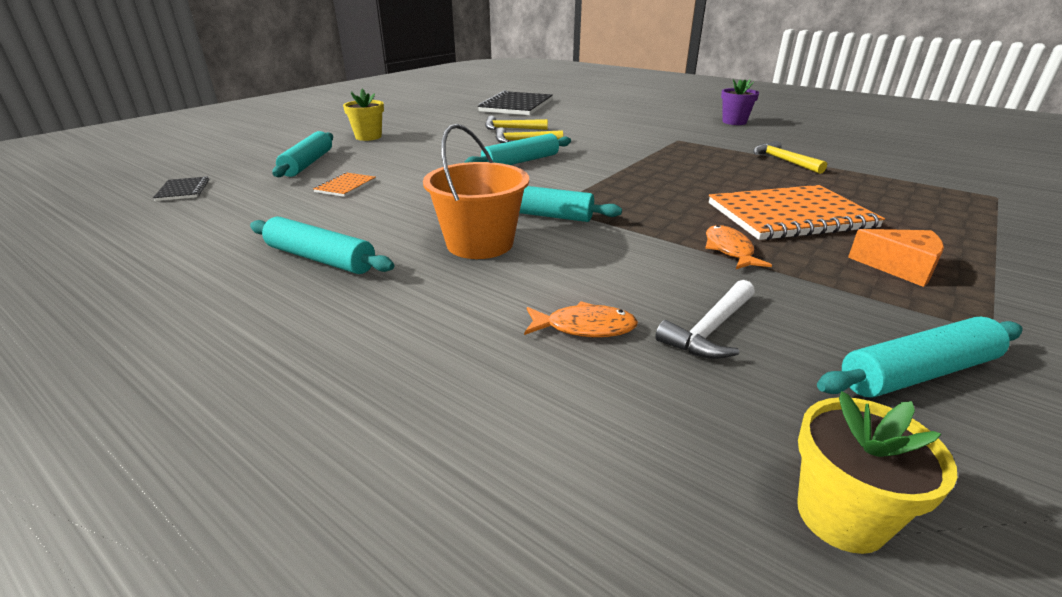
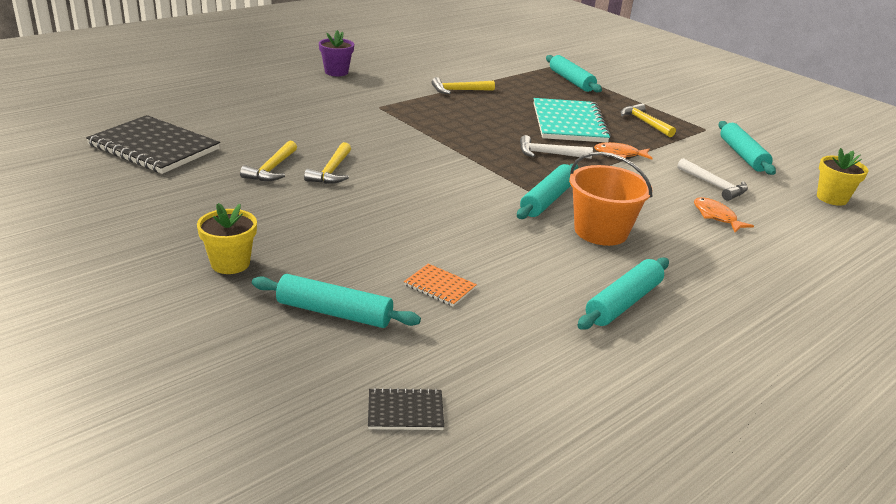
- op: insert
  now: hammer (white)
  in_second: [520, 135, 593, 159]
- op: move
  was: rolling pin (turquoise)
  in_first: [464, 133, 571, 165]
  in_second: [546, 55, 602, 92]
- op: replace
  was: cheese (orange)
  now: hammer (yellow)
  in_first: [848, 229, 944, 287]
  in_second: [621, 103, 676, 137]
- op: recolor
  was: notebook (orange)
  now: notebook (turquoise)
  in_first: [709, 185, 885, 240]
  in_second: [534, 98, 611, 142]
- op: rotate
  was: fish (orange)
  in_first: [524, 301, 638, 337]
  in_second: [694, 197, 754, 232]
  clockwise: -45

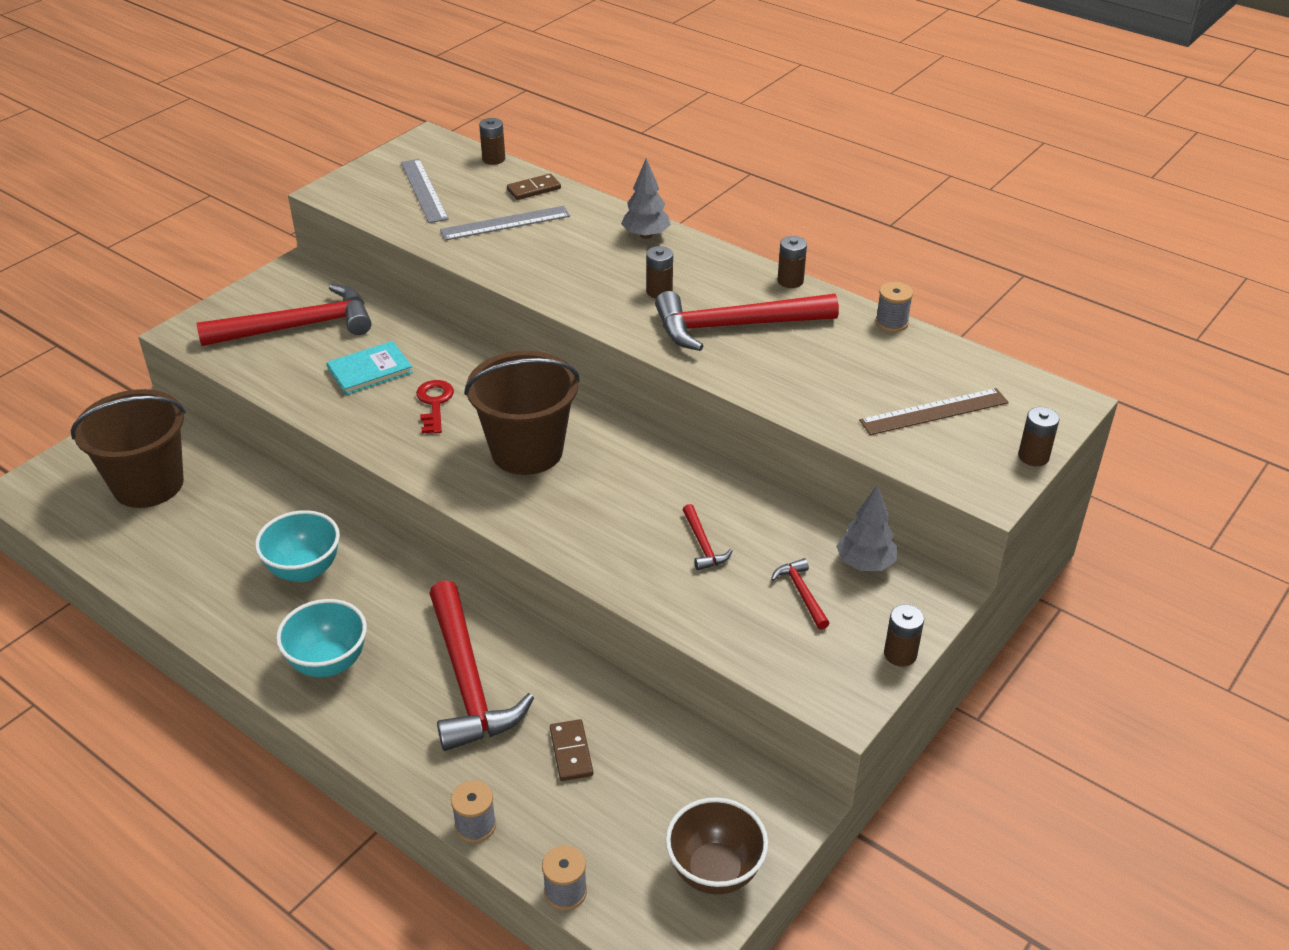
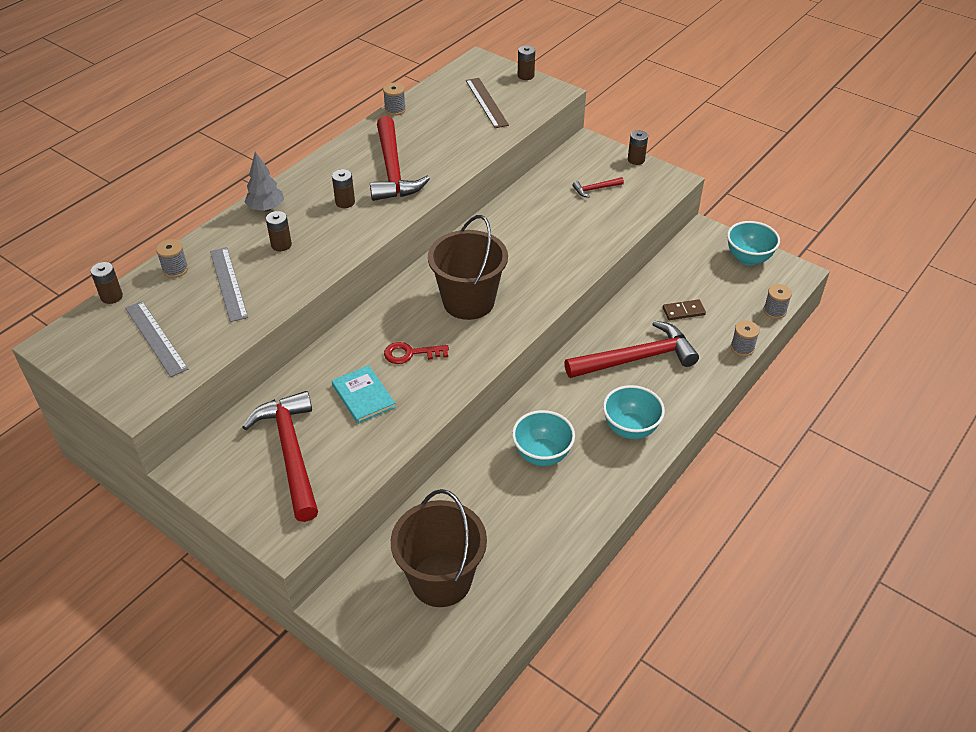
- op: delete
  was: hammer (red)
  in_first: [683, 504, 733, 570]
- op: delete
  was: tree (grey)
  in_first: [836, 485, 897, 571]
- op: move
  was: battery (brown)
  in_first: [777, 236, 807, 288]
  in_second: [266, 211, 292, 251]
- op: replace
  was: domino (brown)
  now: spool (grey)
  in_first: [507, 174, 561, 200]
  in_second: [156, 239, 188, 278]
- op: recolor
  was: bowl (brown)
  now: bowl (turquoise)
  in_first: [666, 797, 768, 895]
  in_second: [727, 221, 780, 266]
- op: rotate
  was: ruler (grey)
  in_first: [401, 159, 449, 223]
  in_second: [125, 301, 188, 377]
  clockwise: 75

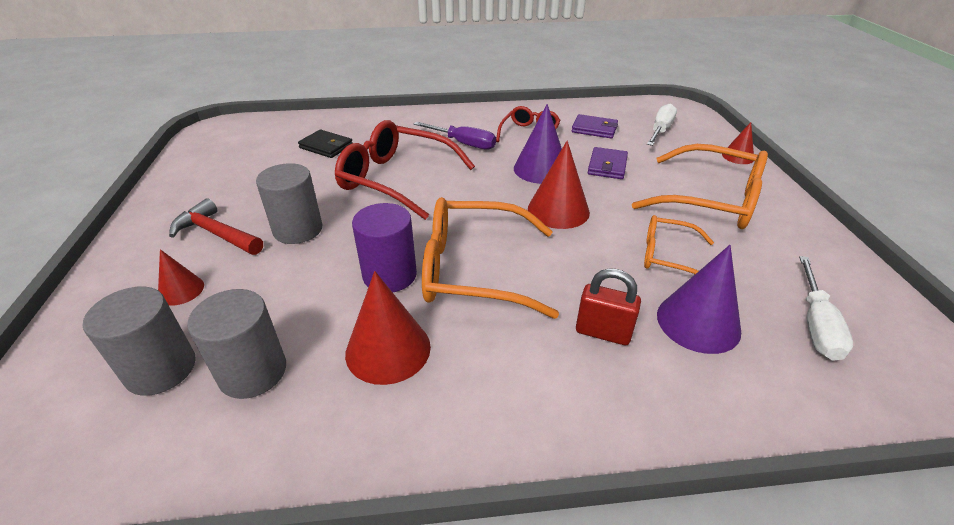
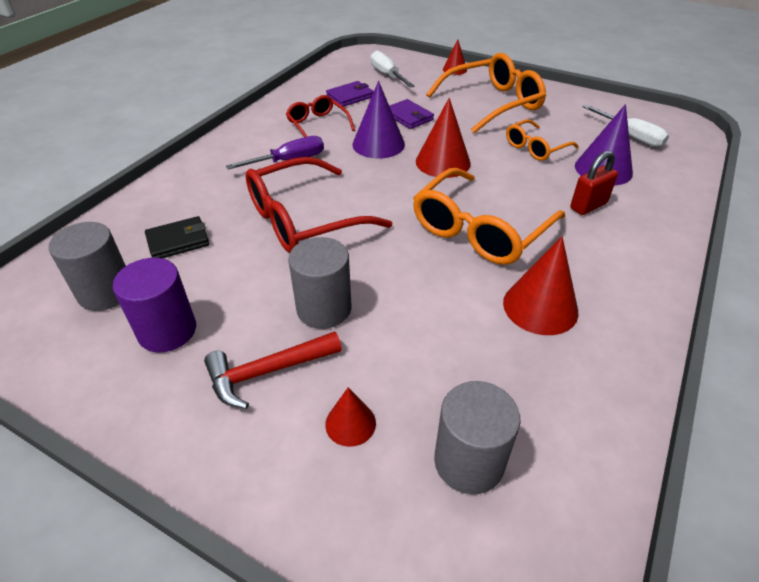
- op: move
  was: cylinder (grey)
  in_first: [187, 289, 286, 399]
  in_second: [48, 222, 126, 311]
- op: move
  was: cylinder (purple)
  in_first: [352, 203, 417, 292]
  in_second: [113, 258, 196, 352]

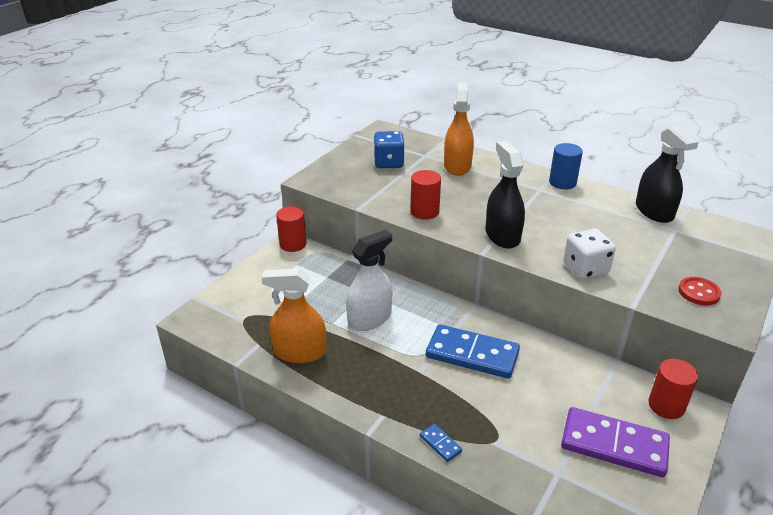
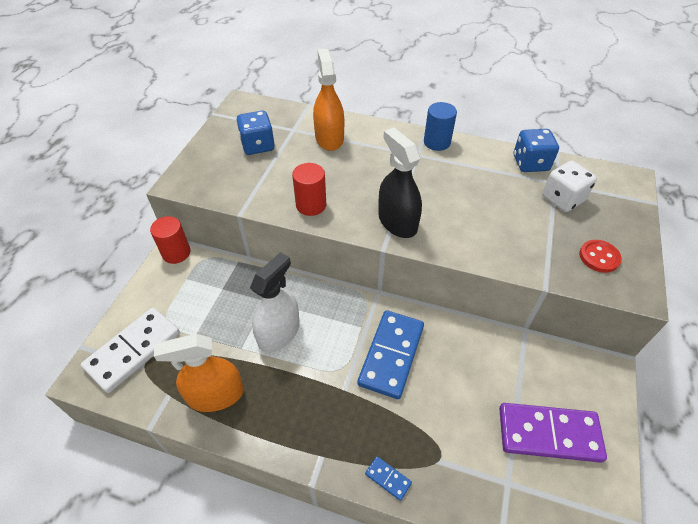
- op: delete
  was: cylinder (red)
  in_first: [648, 359, 698, 419]
- op: insert
  now: domino (white)
  in_second: [81, 307, 180, 393]
- op: move
  was: dice (white)
  in_first: [563, 228, 616, 279]
  in_second: [542, 161, 597, 212]
- op: replace
  was: spray bottle (black)
  now: dice (blue)
  in_first: [636, 125, 699, 223]
  in_second: [514, 129, 559, 172]
- op: rotate
  was: domino (blue)
  in_first: [426, 324, 520, 379]
  in_second: [357, 310, 424, 399]
  clockwise: -75

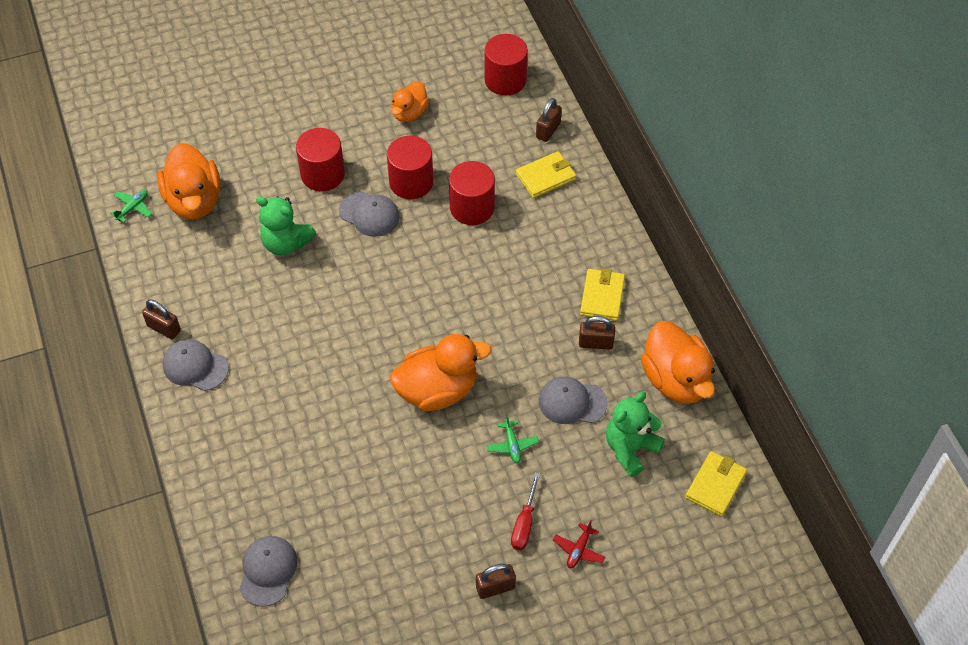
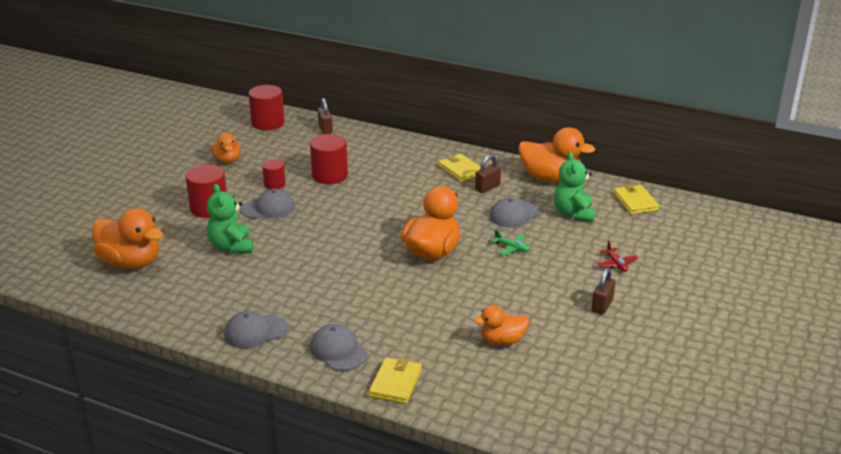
- op: delete
  was: plane (green)
  in_first: [110, 190, 152, 222]
- op: delete
  was: padlock (brown)
  in_first: [142, 300, 181, 339]
- op: delete
  was: screwdriver (red)
  in_first: [511, 472, 540, 550]
- op: insert
  now: duck (orange)
  in_second: [473, 305, 529, 345]
- op: move
  was: cap (grey)
  in_first: [239, 536, 298, 606]
  in_second: [310, 324, 367, 371]
- op: move
  was: wallet (yellow)
  in_first: [516, 151, 576, 198]
  in_second: [369, 357, 422, 404]
- op: rotate
  was: teddy bear (green)
  in_first: [256, 196, 316, 256]
  in_second: [207, 184, 253, 253]
  clockwise: 90
- op: resize
  was: cylinder (red)
  in_first: [387, 136, 433, 199]
  in_second: [262, 160, 286, 189]
  ratio: 0.59

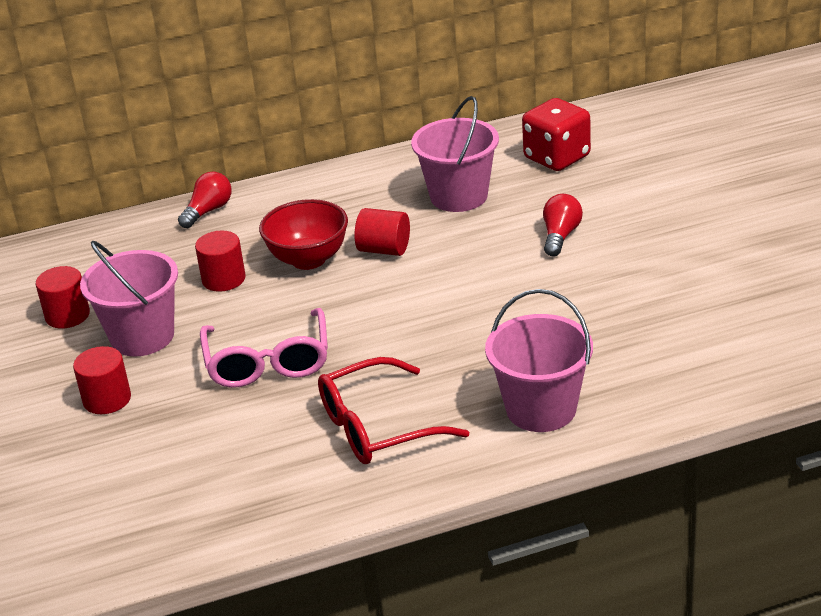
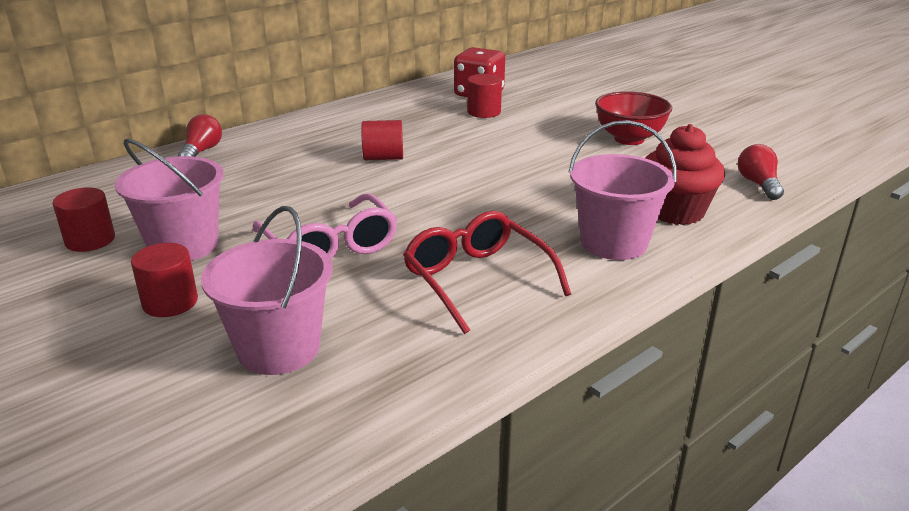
- op: insert
  now: cupcake (red)
  in_second: [645, 124, 725, 225]
- op: move
  was: cylinder (red)
  in_first: [195, 231, 245, 292]
  in_second: [467, 74, 502, 118]
- op: move
  was: bowl (red)
  in_first: [259, 199, 348, 270]
  in_second: [595, 91, 672, 145]
- op: move
  was: bucket (pink)
  in_first: [411, 96, 499, 212]
  in_second: [201, 206, 332, 375]
- op: move
  was: light bulb (red)
  in_first: [543, 194, 583, 257]
  in_second: [738, 144, 784, 200]
- op: rotate
  was: glasses (red)
  in_first: [318, 357, 469, 464]
  in_second: [403, 211, 571, 334]
  clockwise: 105

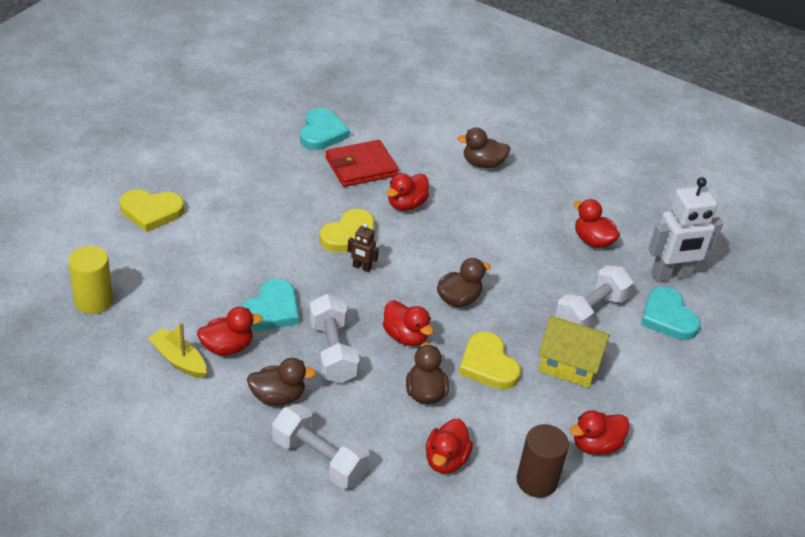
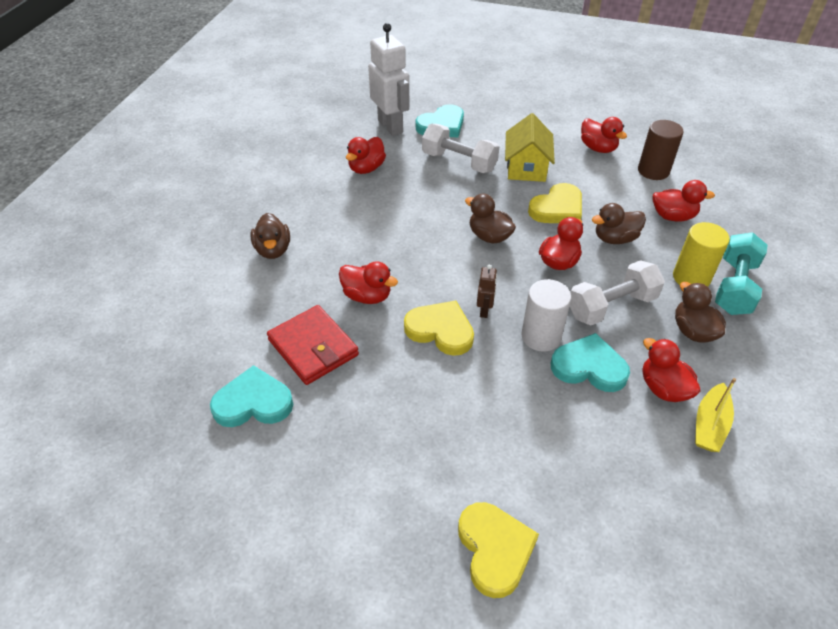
- op: insert
  now: cylinder (white)
  in_second: [521, 279, 571, 352]
- op: move
  was: cylinder (yellow)
  in_first: [68, 246, 113, 314]
  in_second: [673, 222, 730, 287]
- op: recolor
  was: dumbbell (white)
  now: dumbbell (turquoise)
  in_first: [272, 404, 370, 489]
  in_second: [715, 232, 768, 315]

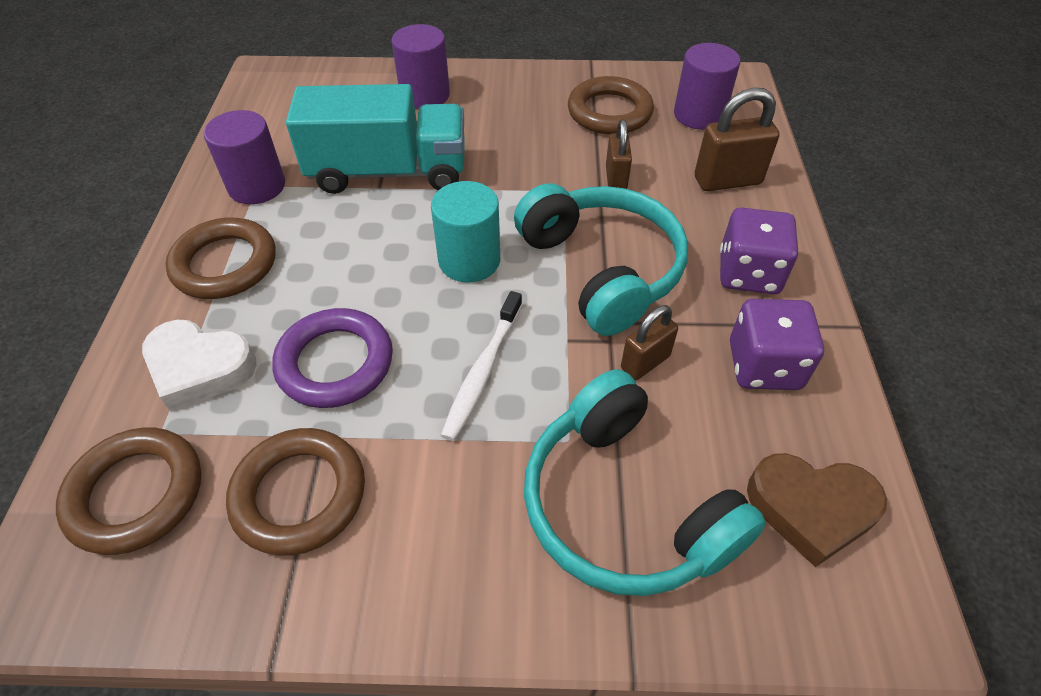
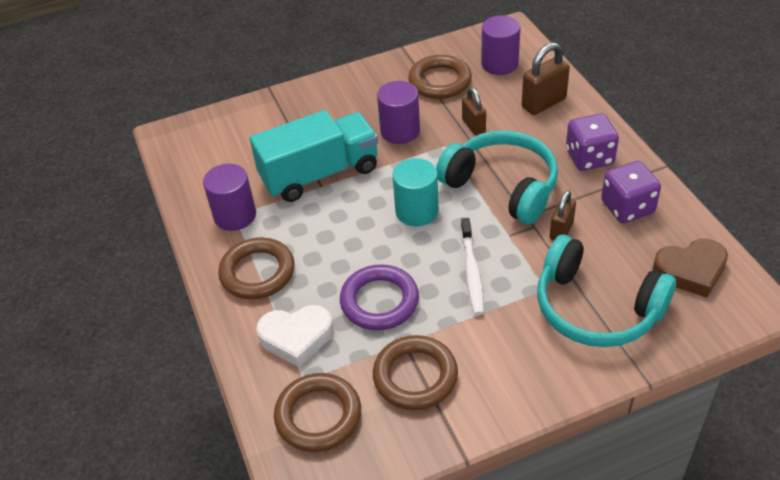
- op: move
  was: cylinder (purple)
  in_first: [391, 24, 450, 109]
  in_second: [377, 81, 420, 144]

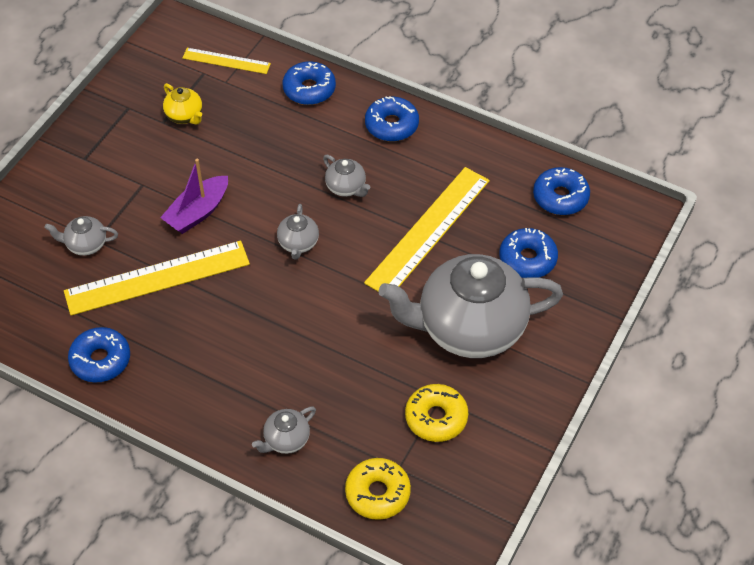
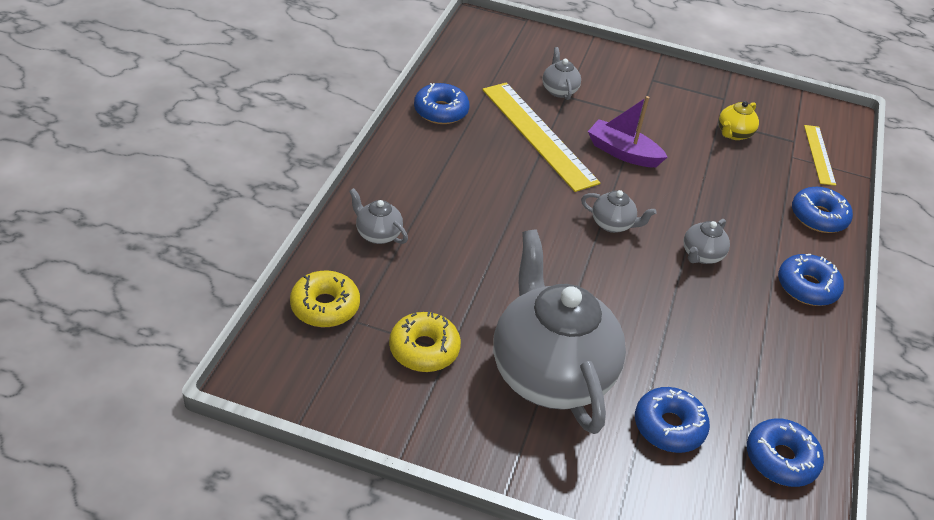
- op: delete
  was: ruler (yellow)
  in_first: [364, 167, 490, 291]
- op: rotate
  was: teapot (grey)
  in_first: [277, 204, 319, 260]
  in_second: [581, 190, 657, 233]
  clockwise: -150

